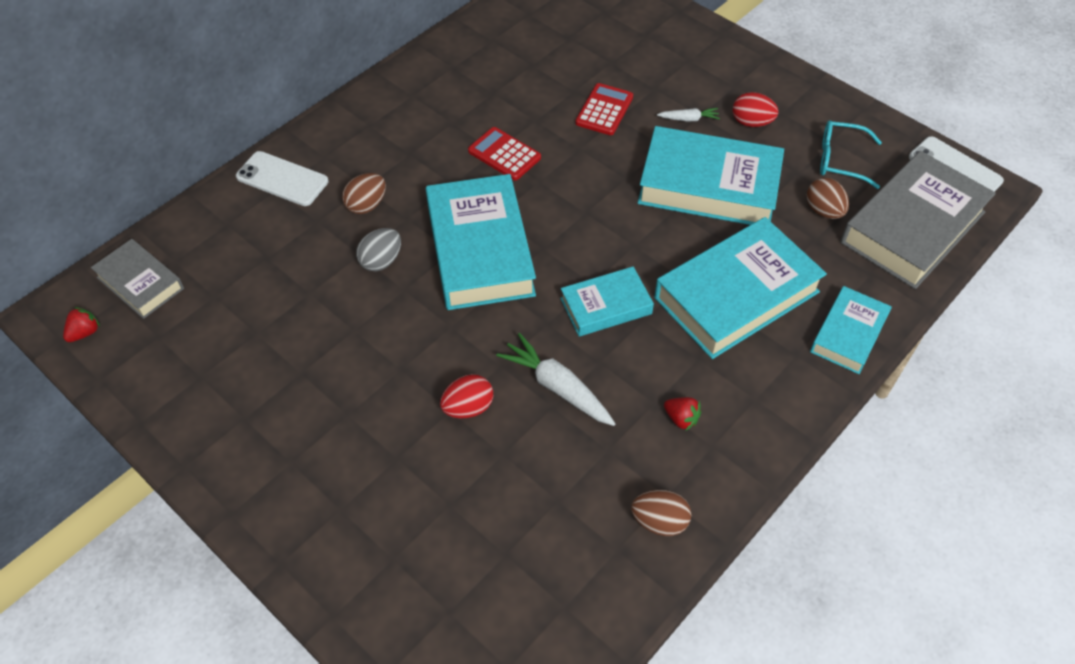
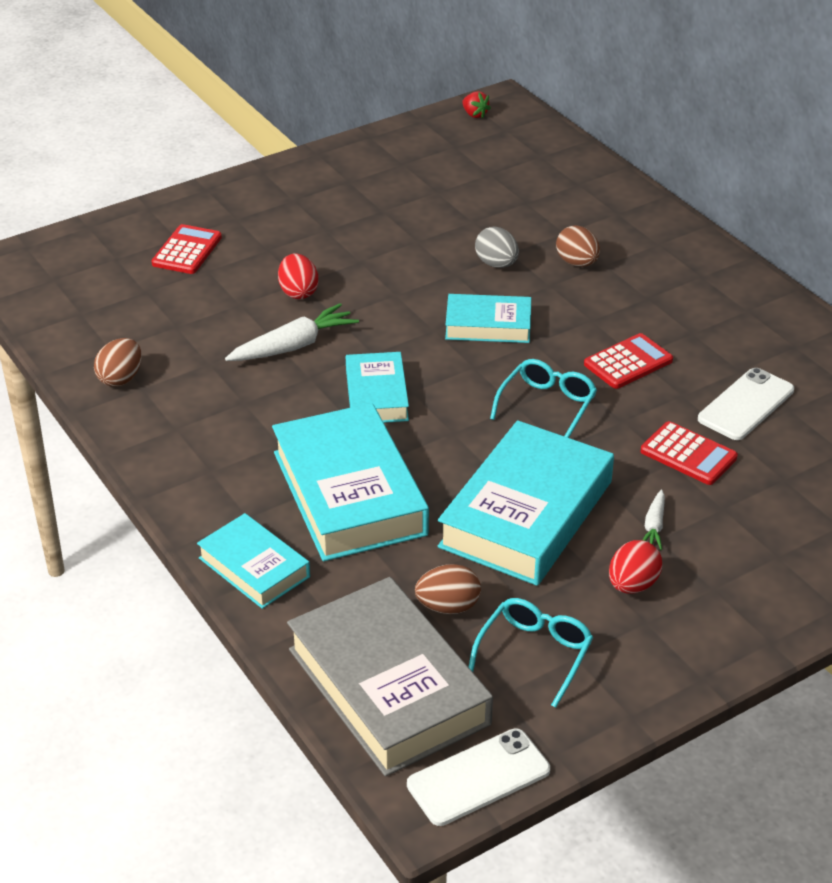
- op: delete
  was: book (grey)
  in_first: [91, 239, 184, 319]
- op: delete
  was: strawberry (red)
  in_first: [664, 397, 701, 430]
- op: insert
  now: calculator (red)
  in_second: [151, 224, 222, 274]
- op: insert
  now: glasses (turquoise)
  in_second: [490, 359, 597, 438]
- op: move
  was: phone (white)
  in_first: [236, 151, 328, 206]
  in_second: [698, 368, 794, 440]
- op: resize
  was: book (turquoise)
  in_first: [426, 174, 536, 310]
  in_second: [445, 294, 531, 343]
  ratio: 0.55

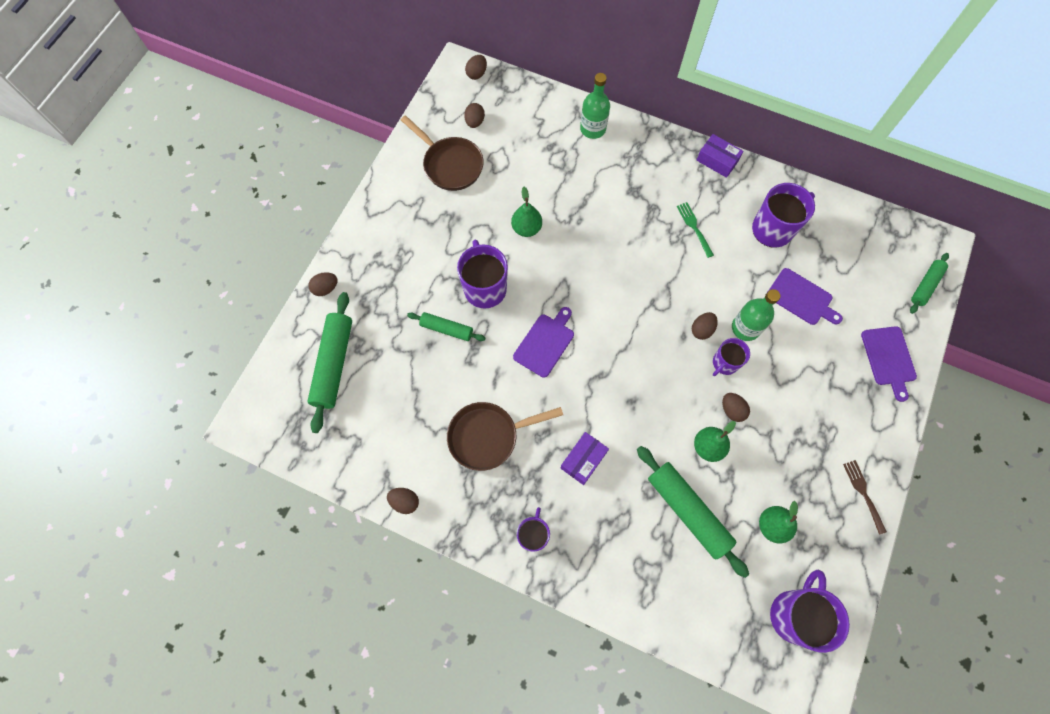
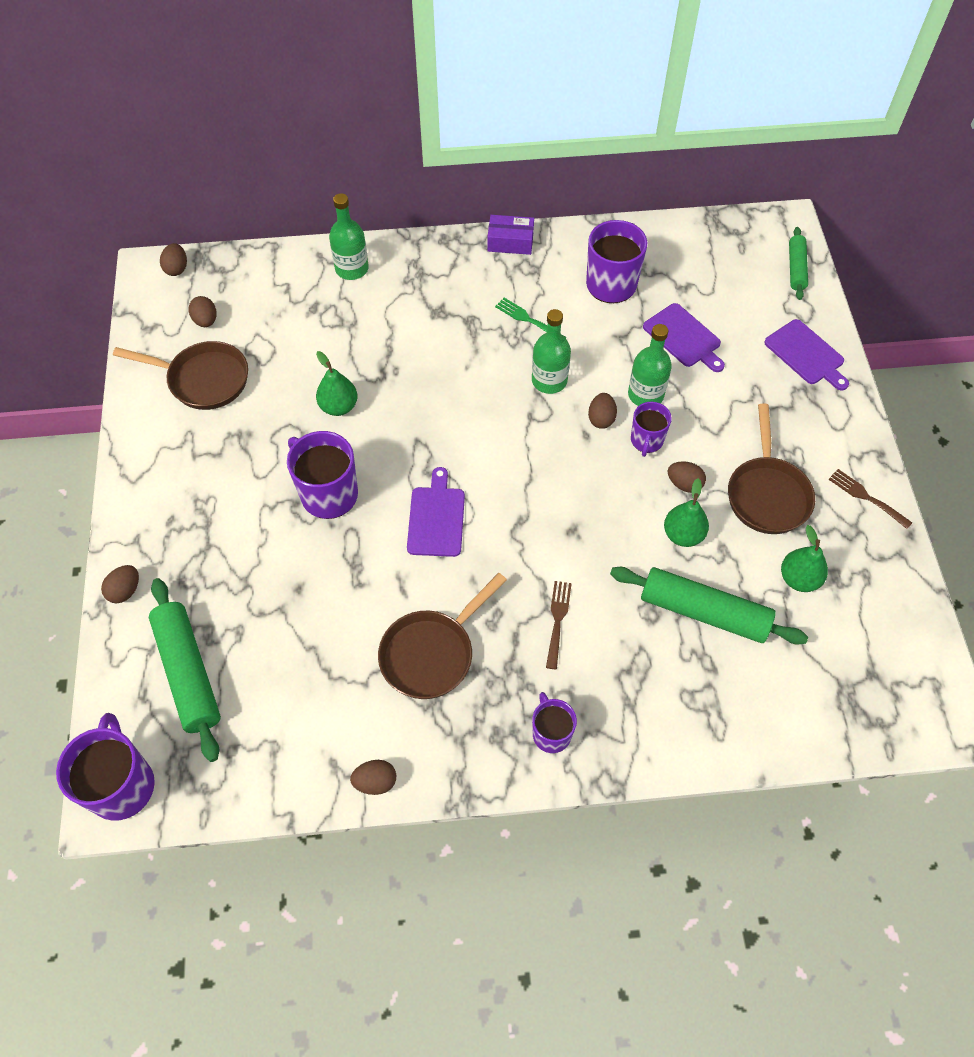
- op: delete
  was: rolling pin (green)
  in_first: [407, 312, 485, 341]
- op: insert
  now: bottle (green)
  in_second: [532, 309, 571, 394]
- op: insert
  now: pan (brown)
  in_second: [728, 404, 815, 534]
- op: move
  was: mug (purple)
  in_first: [770, 570, 850, 653]
  in_second: [56, 713, 155, 821]
- op: replace
  was: box (purple)
  now: fork (brown)
  in_first: [561, 432, 609, 485]
  in_second: [546, 581, 572, 669]
- op: rotate
  was: cutting board (purple)
  in_first: [768, 268, 843, 325]
  in_second: [643, 303, 725, 372]
  clockwise: 45

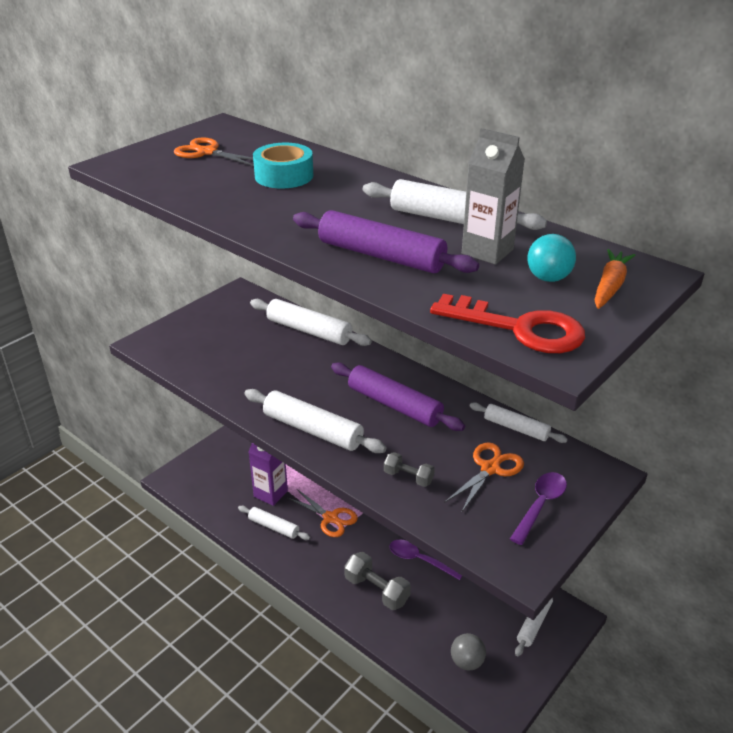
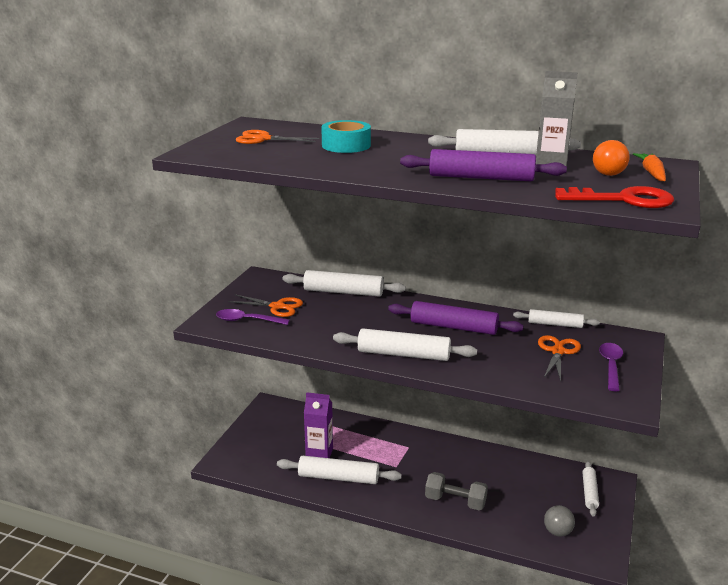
- op: delete
  was: dumbbell (grey)
  in_first: [384, 452, 435, 487]
- op: move
  was: scissors (orange)
  in_first: [288, 489, 358, 537]
  in_second: [228, 294, 303, 317]
- op: move
  was: spoon (purple)
  in_first: [390, 539, 462, 580]
  in_second: [216, 309, 290, 325]
- op: recolor
  was: ball (turquoise)
  now: ball (orange)
  in_first: [527, 234, 576, 282]
  in_second: [593, 140, 630, 176]
- op: resize
  was: rolling pin (white)
  in_first: [238, 506, 310, 540]
  in_second: [277, 456, 402, 484]
  ratio: 1.6

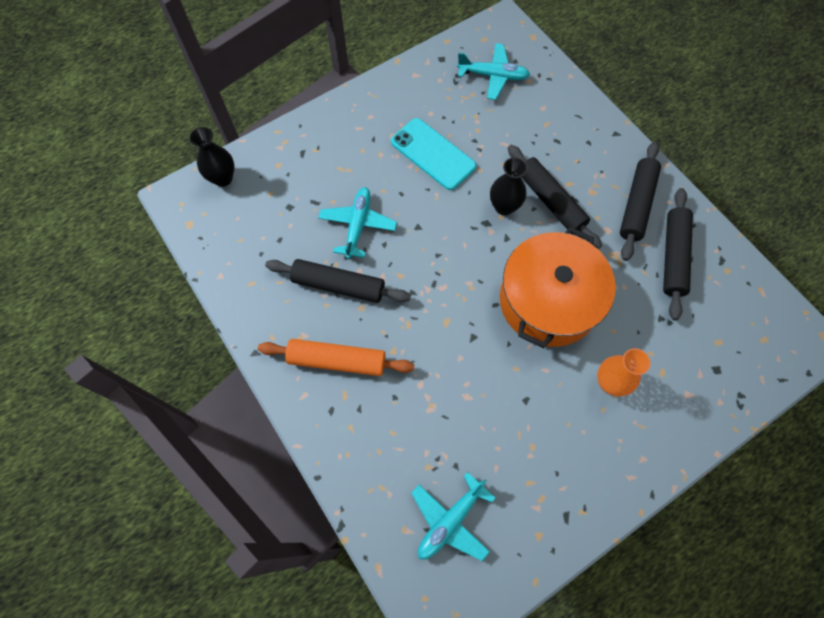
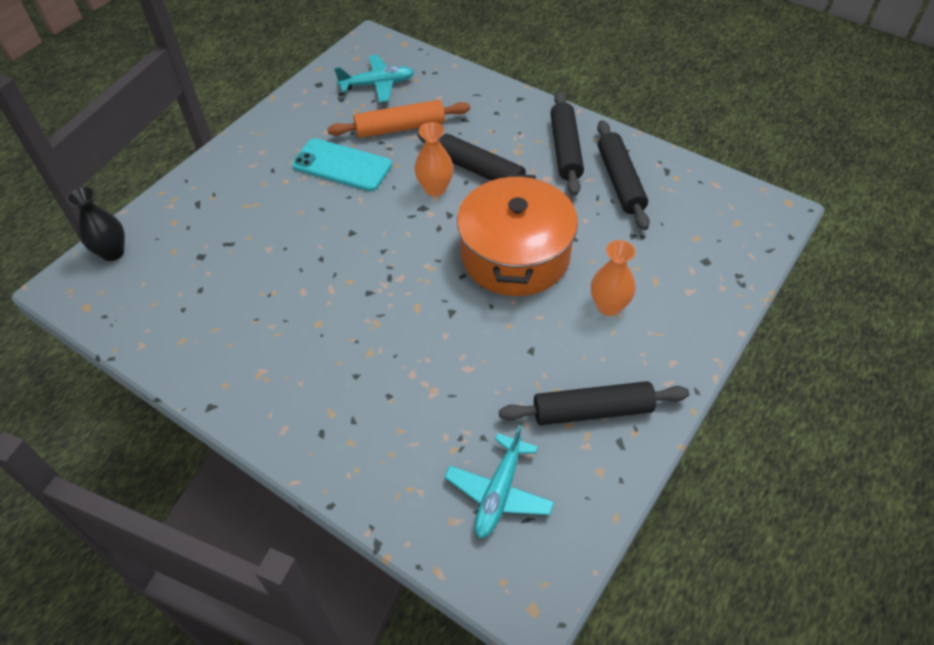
- op: delete
  was: plane (turquoise)
  in_first: [319, 187, 397, 259]
- op: move
  was: rolling pin (orange)
  in_first: [258, 339, 414, 376]
  in_second: [327, 100, 470, 138]
- op: move
  was: rolling pin (black)
  in_first: [265, 259, 411, 303]
  in_second: [499, 381, 689, 425]
- op: recolor
  was: vase (black)
  now: vase (orange)
  in_first: [490, 157, 527, 215]
  in_second: [414, 122, 454, 197]

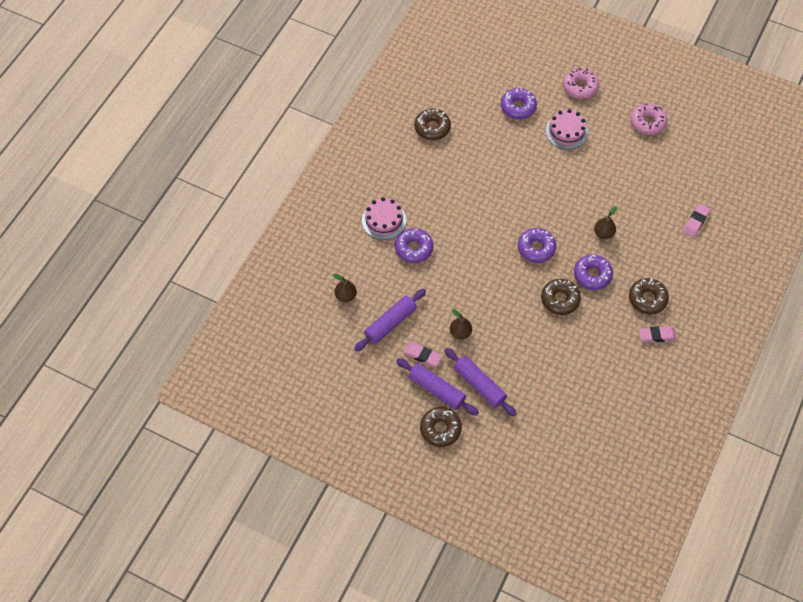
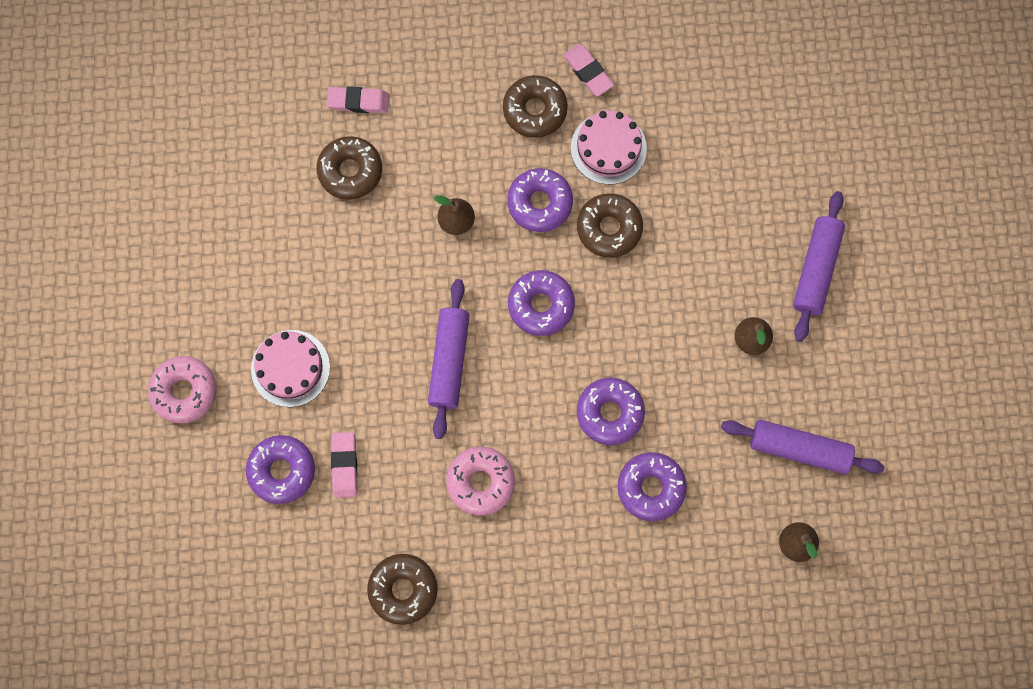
- op: insert
  now: donut (purple)
  in_second: [577, 378, 645, 445]
- op: move
  was: cake (pink)
  in_first: [362, 197, 406, 240]
  in_second: [571, 111, 647, 185]
- op: move
  was: rolling pin (purple)
  in_first: [396, 358, 479, 416]
  in_second: [428, 279, 470, 439]
- op: move
  was: eraser (pink)
  in_first: [403, 342, 442, 367]
  in_second: [331, 432, 357, 498]
- op: move
  was: donut (brown)
  in_first: [420, 407, 462, 447]
  in_second: [317, 136, 382, 200]
- op: move
  was: donut (pink)
  in_first: [631, 103, 667, 135]
  in_second: [446, 447, 515, 516]

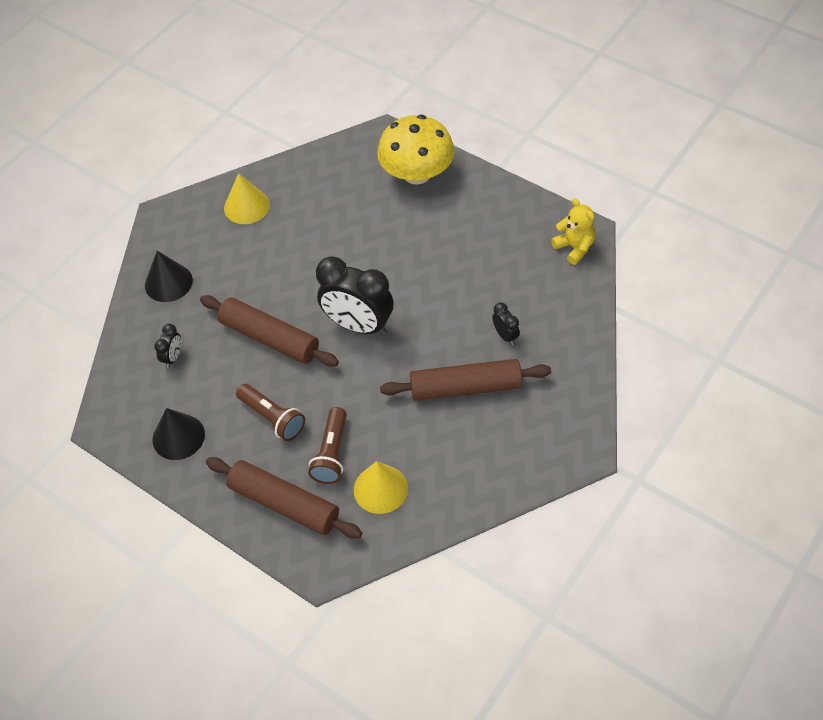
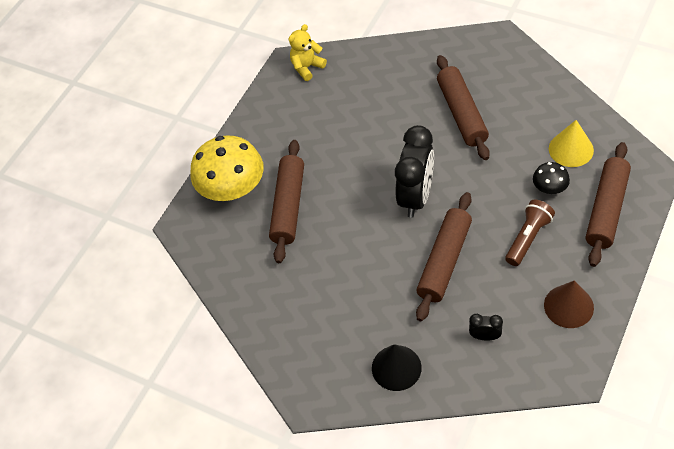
- op: delete
  was: cone (yellow)
  in_first: [224, 173, 270, 224]
- op: delete
  was: clock (black)
  in_first: [492, 303, 520, 345]
- op: insert
  now: rolling pin (brown)
  in_second: [269, 140, 304, 263]
- op: replace
  was: flashlight (brown)
  now: mushroom (black)
  in_first: [308, 407, 347, 484]
  in_second: [533, 162, 570, 194]
- op: recolor
  was: cone (black)
  now: cone (brown)
  in_first: [152, 408, 205, 460]
  in_second: [544, 280, 594, 328]

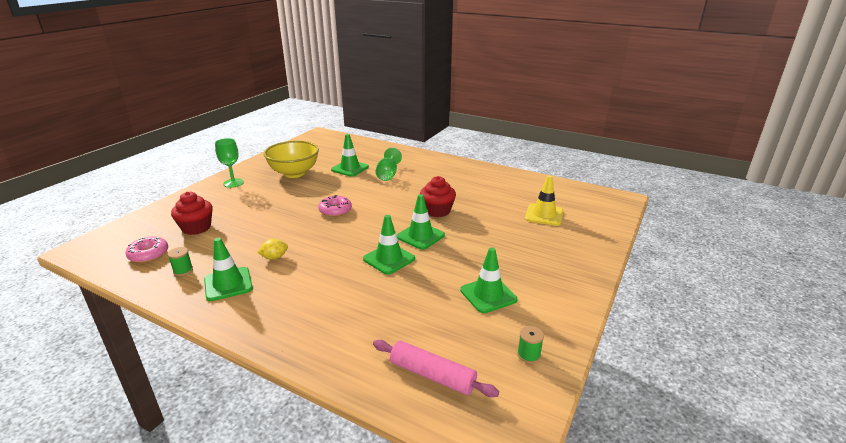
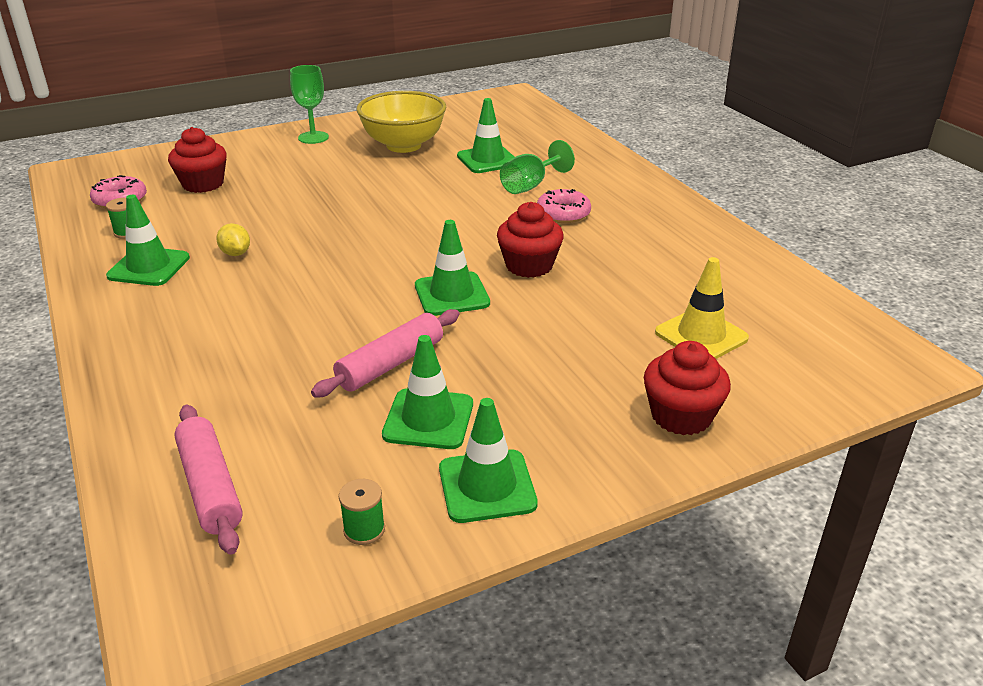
- op: insert
  now: rolling pin (pink)
  in_second: [311, 309, 460, 397]
- op: insert
  now: cupcake (red)
  in_second: [644, 341, 731, 435]
- op: move
  was: donut (pink)
  in_first: [318, 195, 352, 217]
  in_second: [537, 189, 591, 223]
- op: move
  was: traffic cone (green)
  in_first: [363, 215, 415, 275]
  in_second: [439, 398, 538, 523]
- op: rotate
  was: lemon (yellow)
  in_first: [257, 239, 288, 260]
  in_second: [216, 223, 250, 256]
  clockwise: 45

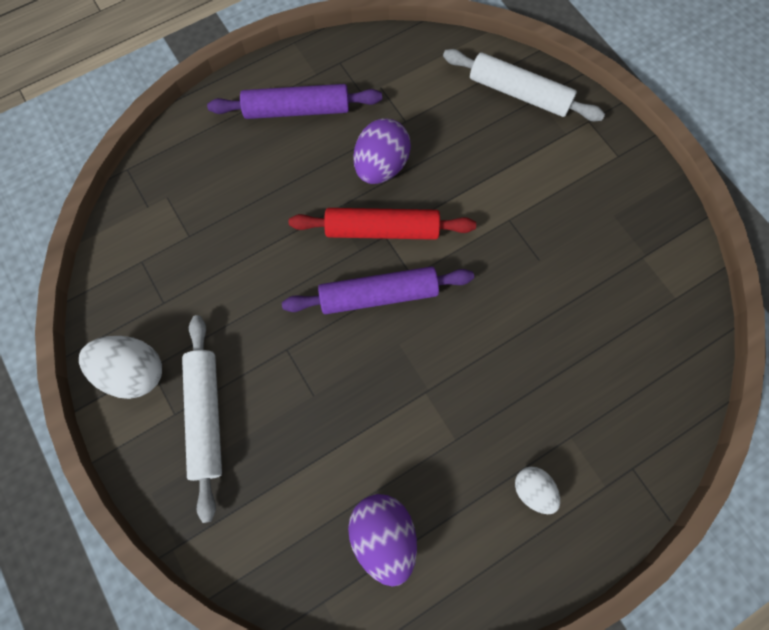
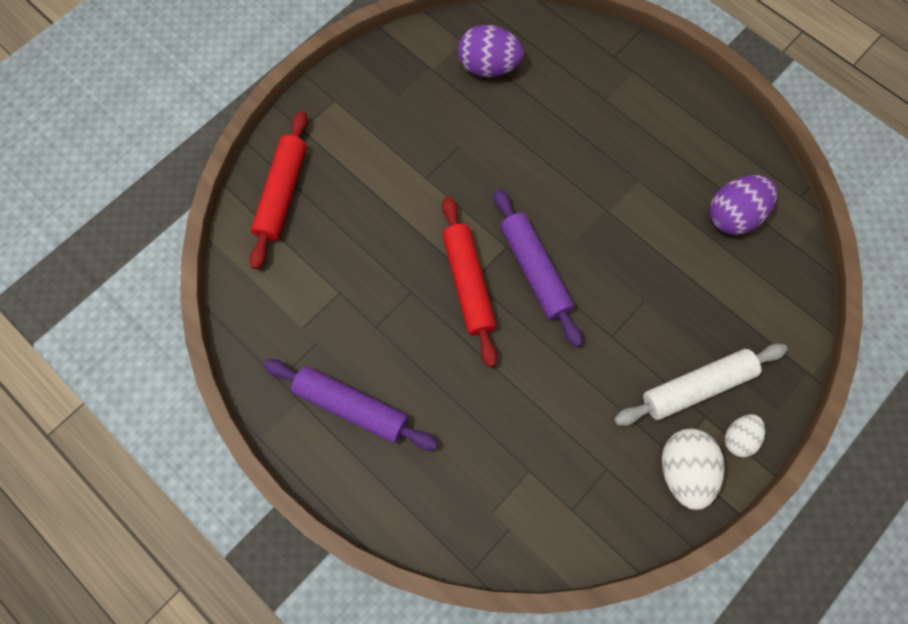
- op: move
  was: egg (purple)
  in_first: [353, 118, 411, 184]
  in_second: [458, 25, 524, 77]
- op: move
  was: egg (white)
  in_first: [515, 467, 560, 514]
  in_second: [725, 414, 765, 458]
- op: recolor
  was: rolling pin (white)
  now: rolling pin (red)
  in_first: [443, 49, 605, 121]
  in_second: [249, 111, 308, 269]
- op: rotate
  was: rolling pin (purple)
  in_first: [207, 84, 382, 119]
  in_second: [263, 359, 438, 450]
  clockwise: -45

